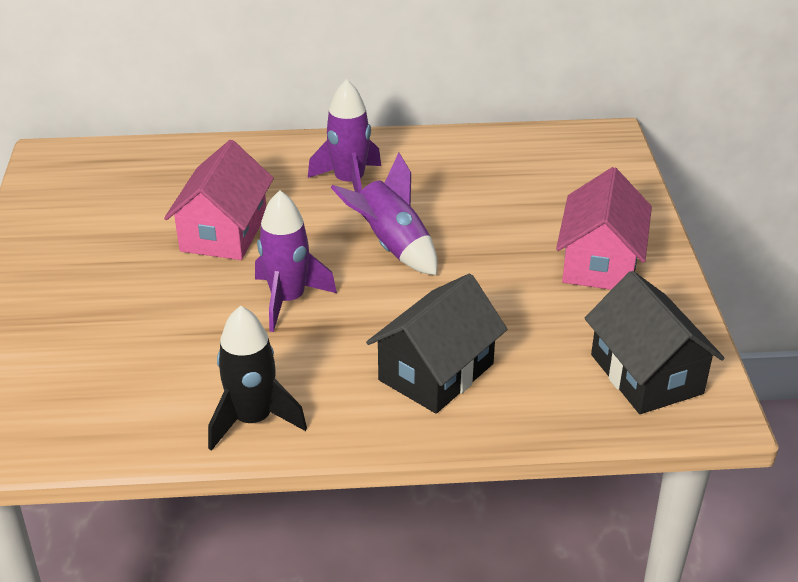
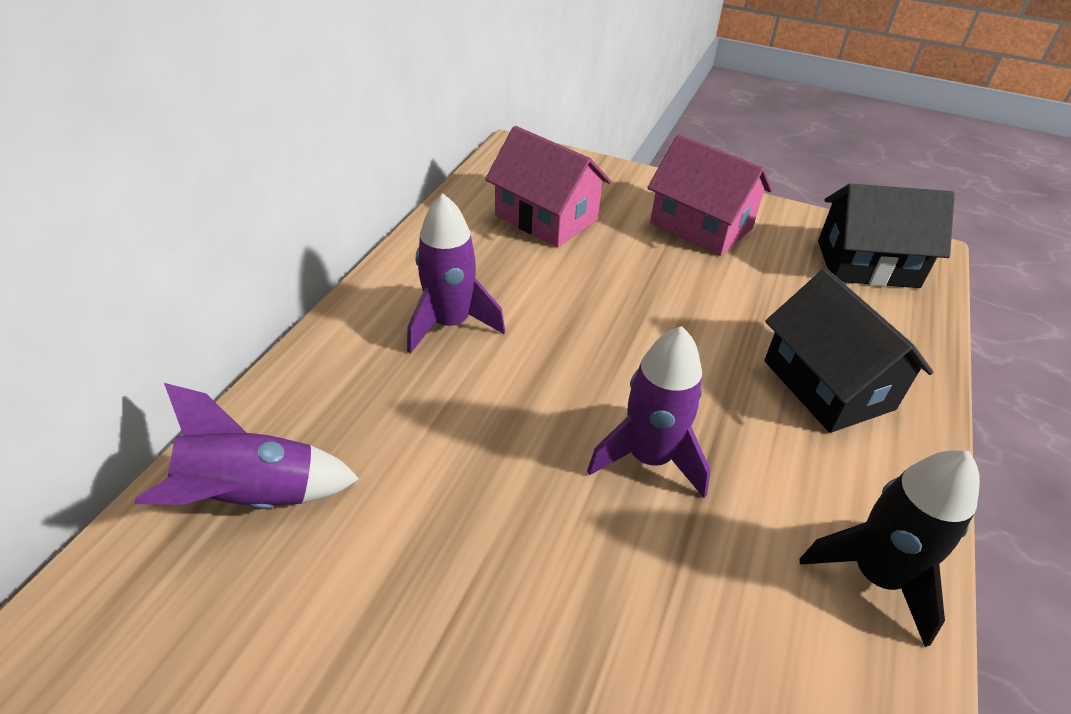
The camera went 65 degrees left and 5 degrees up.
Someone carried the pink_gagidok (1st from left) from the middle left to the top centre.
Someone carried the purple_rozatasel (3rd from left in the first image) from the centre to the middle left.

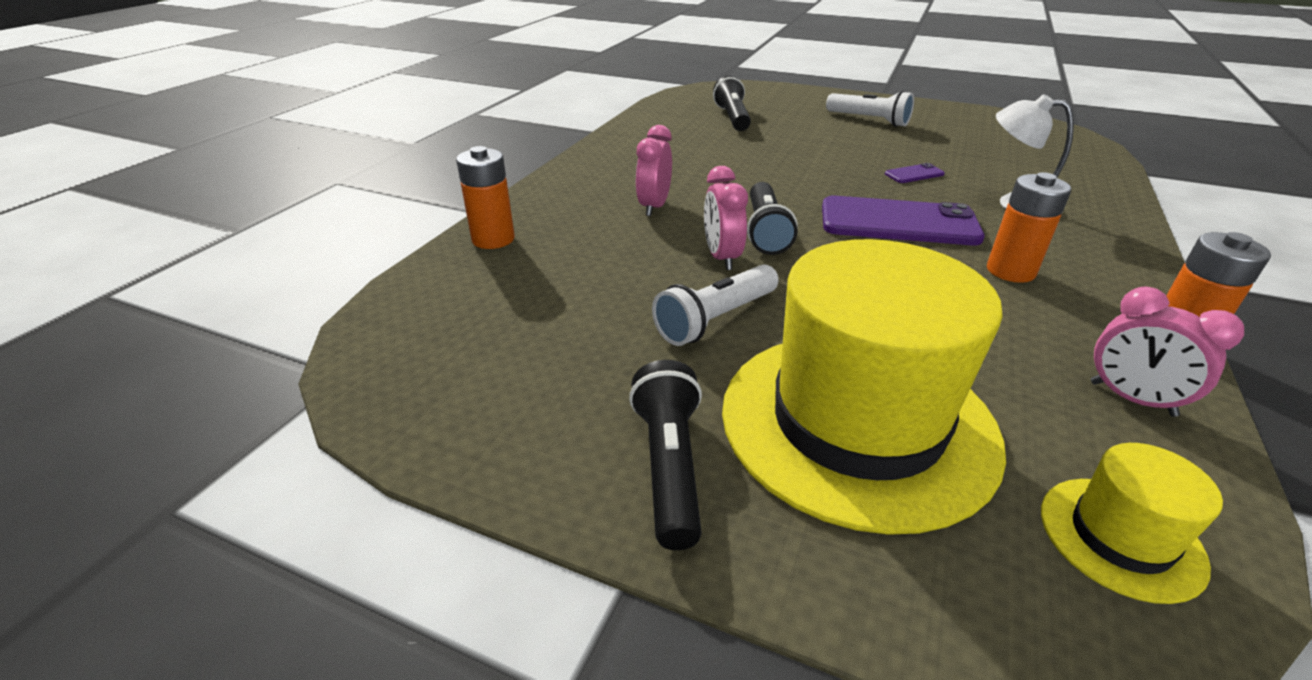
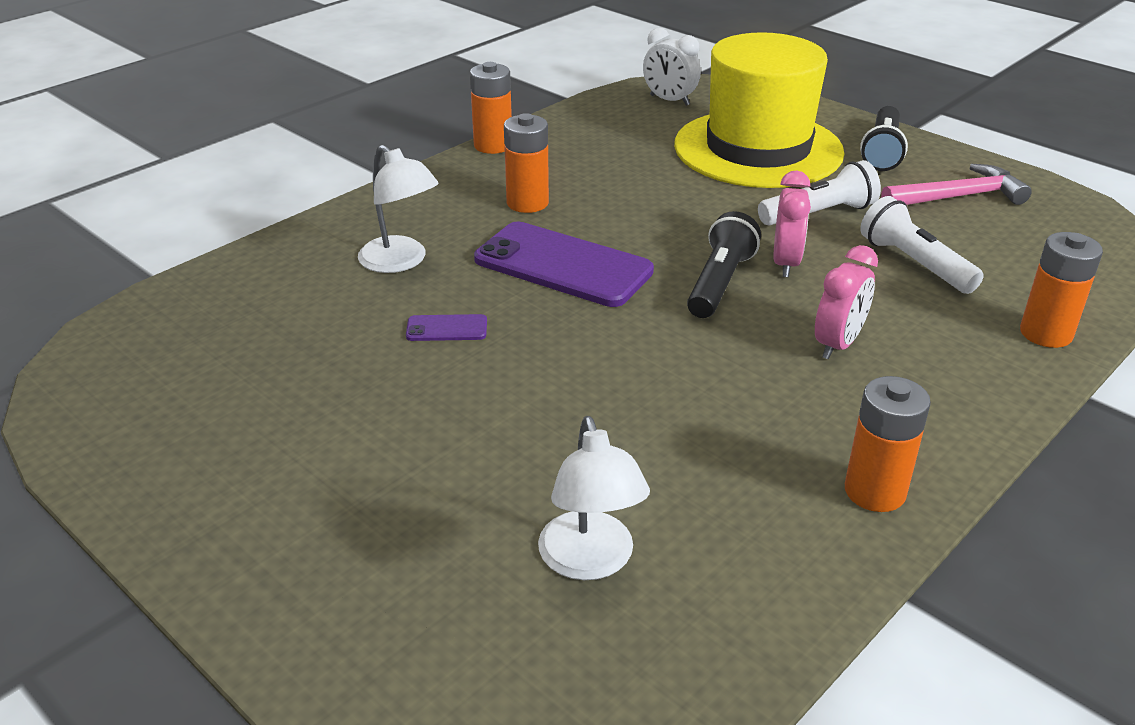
The camera went 160 degrees left and 0 degrees up.
Someone took away the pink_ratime (3rd from left) at the middle right.
Someone put down the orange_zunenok (3rd from left) at the middle right.
Someone put down the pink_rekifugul at the top right.
Someone carried the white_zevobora (2nd from left) from the top centre to the middle right.
Someone swapped the black_zevobora (2nd from left) at the top centre for the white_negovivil (2nd from left) at the bottom centre.
Someone swapped the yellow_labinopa (2nd from left) at the bottom right for the white_ratime at the top centre.

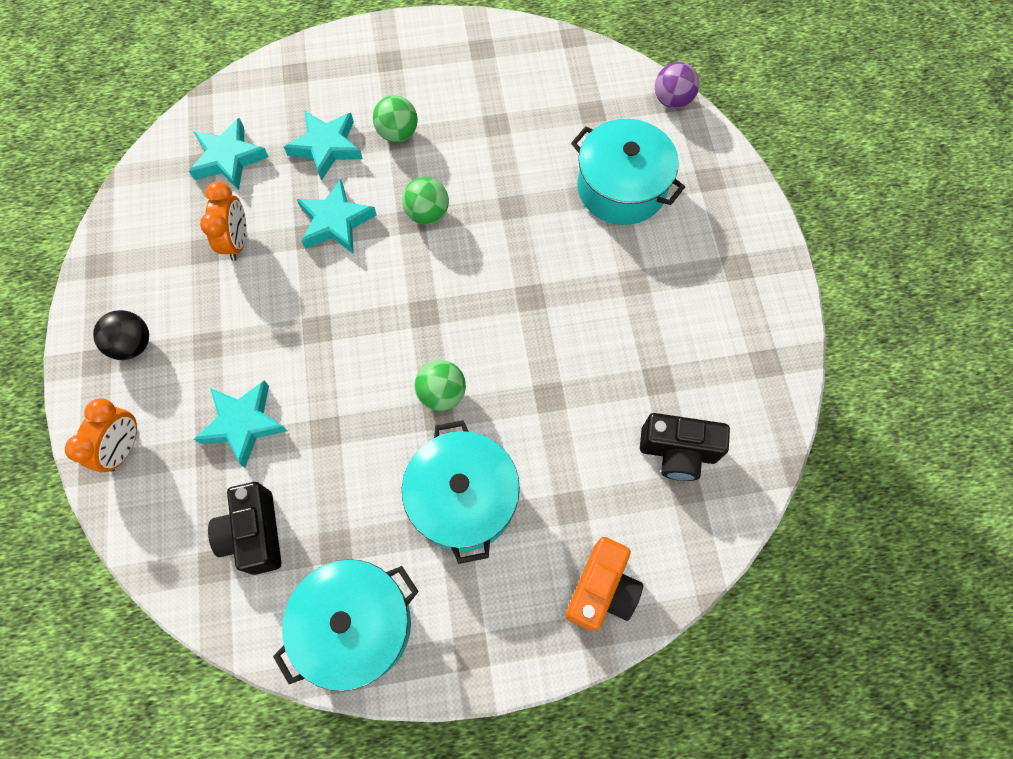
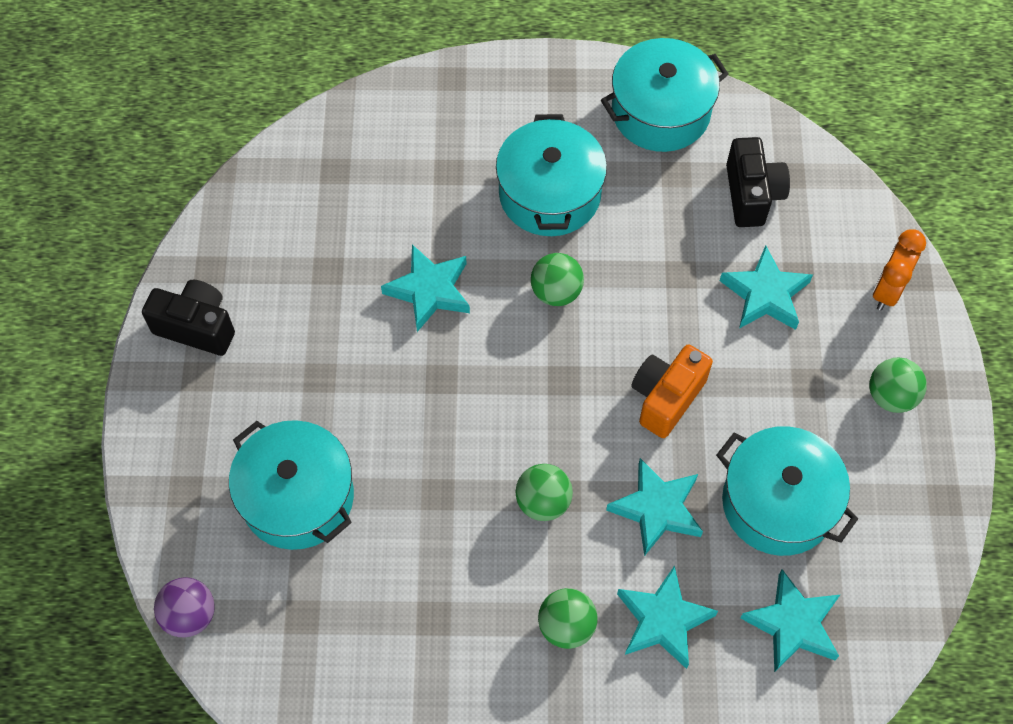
The camera went 170 degrees left and 5 degrees down.
Someone put down the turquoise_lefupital (1st from left) at the centre.
Someone carried the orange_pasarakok from the bottom centre to the centre.
Someone carried the black_pasarakok (2nd from left in the first image) from the middle right to the middle left.
Someone swapped the orange_ratime (2nd from left) at the top left for the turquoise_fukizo (4th from left) at the bottom right.
Someone repainted the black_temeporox at the middle left, which became the green_temeporox (4th from left) at the middle right.

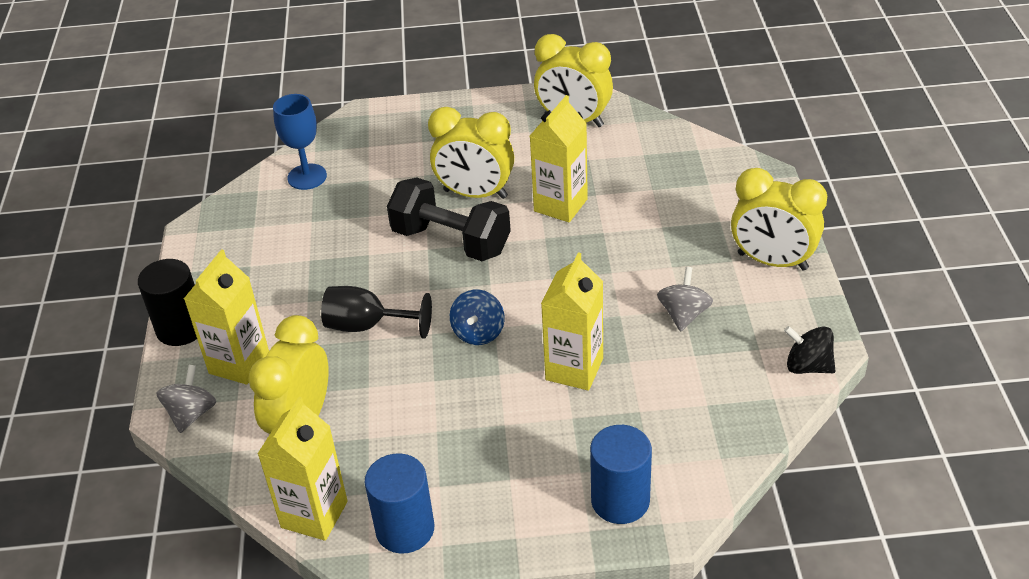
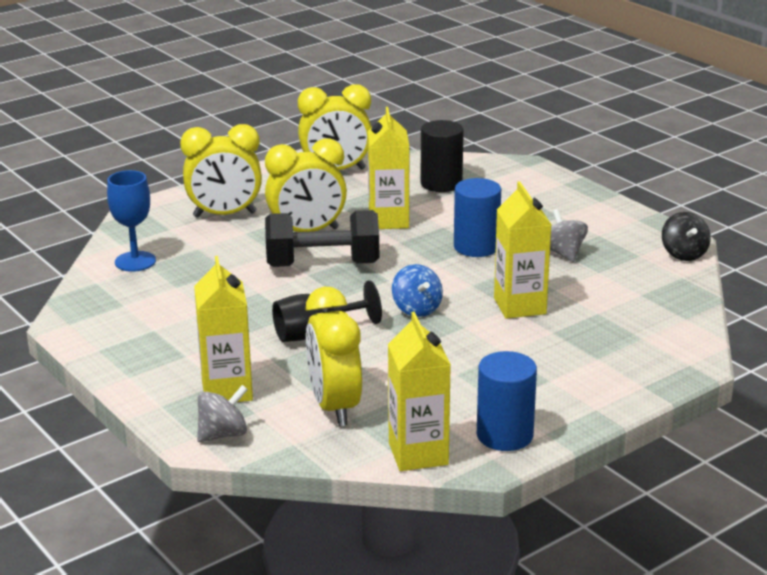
The camera went 35 degrees left and 15 degrees down.
Someone carried the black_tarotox from the middle left to the top centre.
Someone carried the blue_tarotox (2nd from left in the first image) from the bottom centre to the centre.
Someone carried the yellow_ratime (4th from left in the first image) from the middle right to the top left.
Someone rotated the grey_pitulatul (1st from left) at the bottom left by 75 degrees clockwise.
Someone rotated the black_pitulatul at the middle right by 90 degrees counterclockwise.

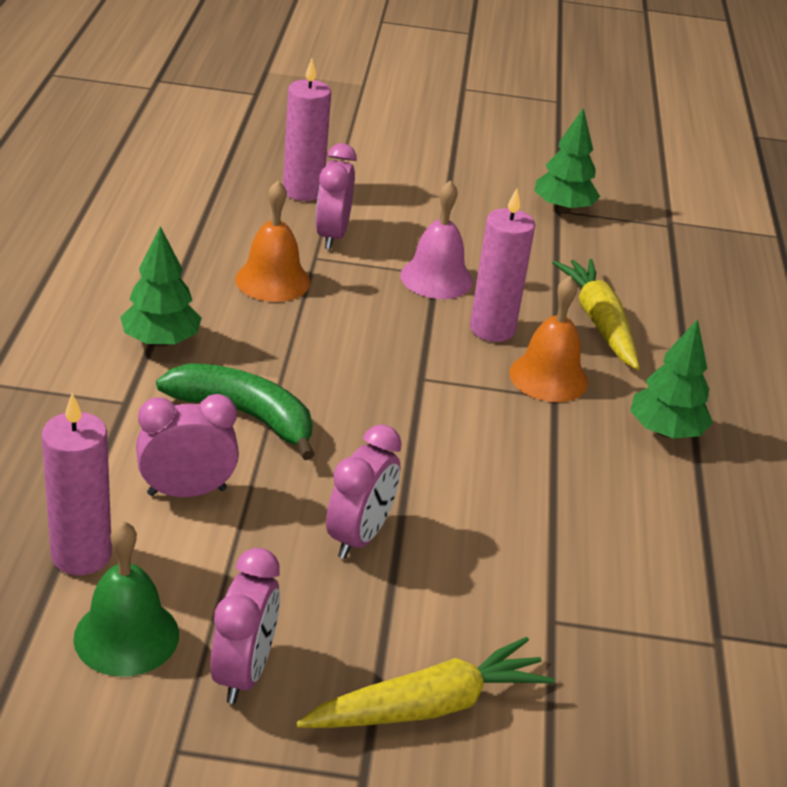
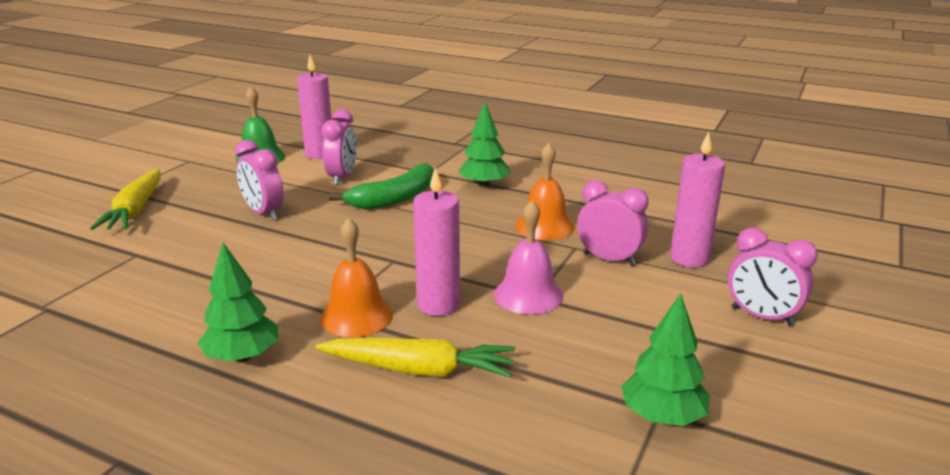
The camera went 115 degrees right and 10 degrees down.
Someone carried the pink_ratime (2nd from left in the first image) from the bottom left to the middle right.

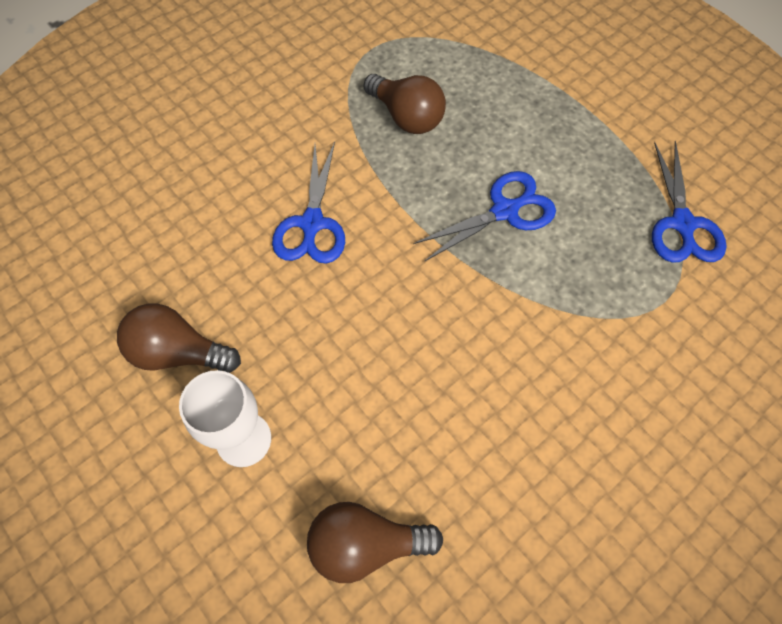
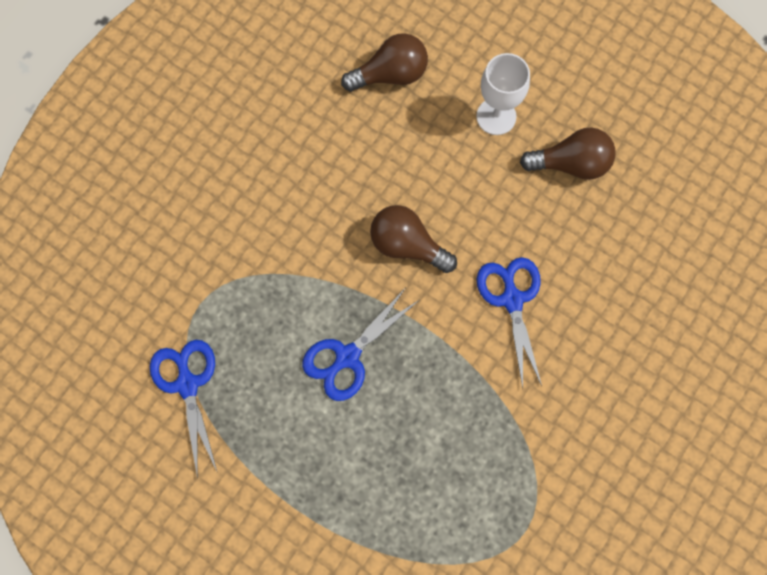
The camera went 165 degrees right and 10 degrees up.
Someone carried the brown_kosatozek (3rd from left in the first image) from the top centre to the centre.

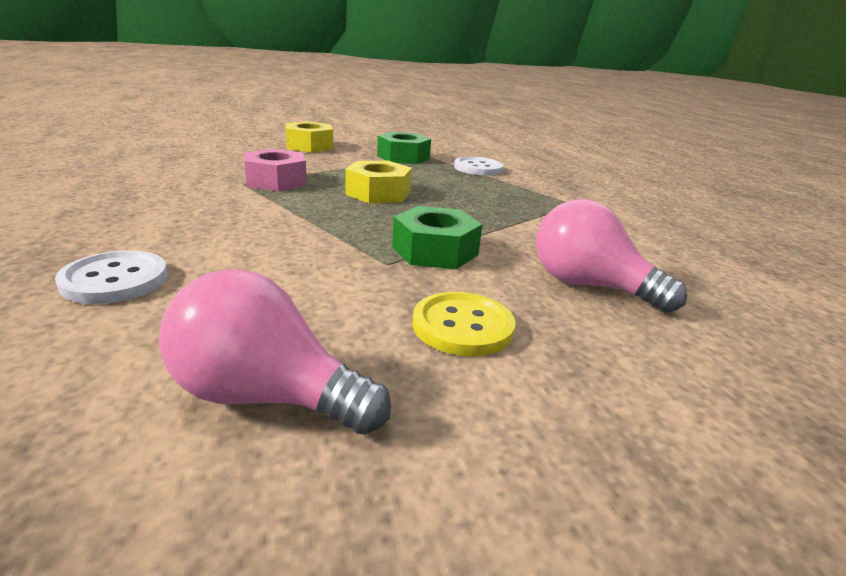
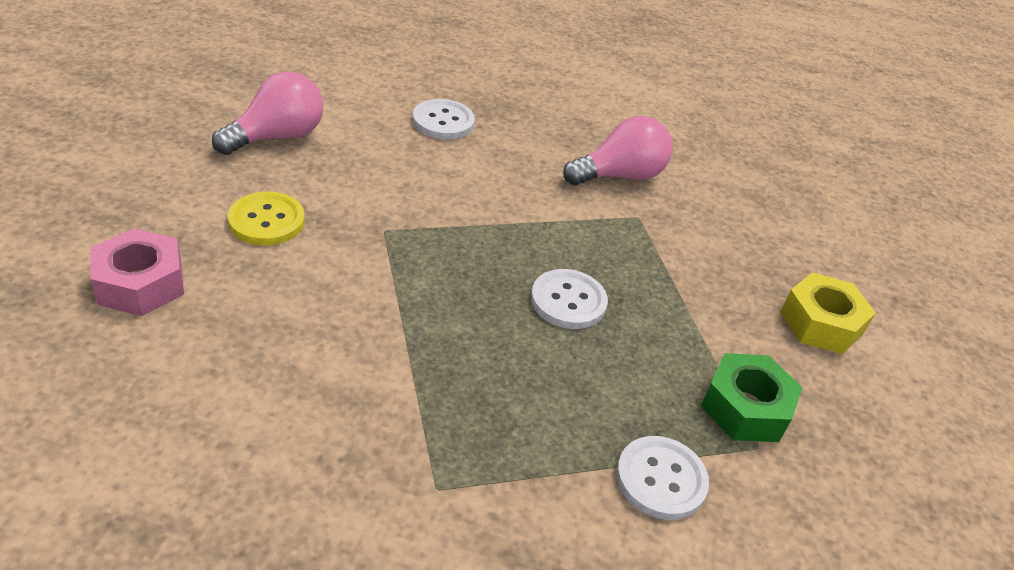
The camera went 115 degrees right and 15 degrees up.
Someone took away the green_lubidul (2nd from left) at the centre.
Someone carried the pink_lubidul from the top left to the middle left.
Someone carried the pink_kosatozek (2nd from left) from the middle right to the top centre.
Someone swapped the yellow_lubidul (2nd from left) at the top centre for the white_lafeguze (2nd from left) at the centre.

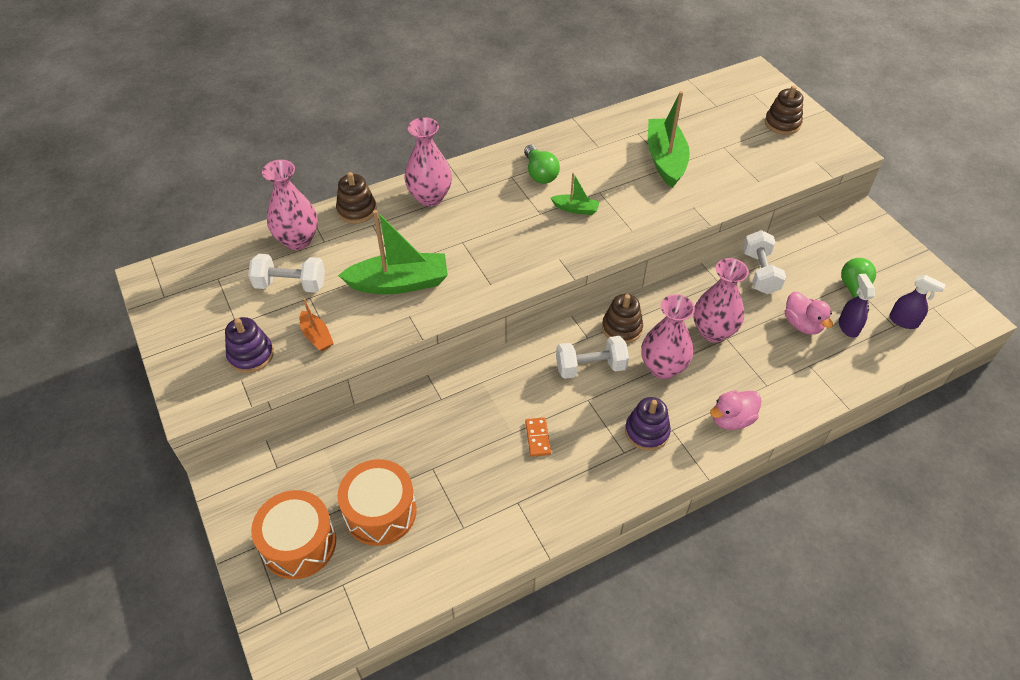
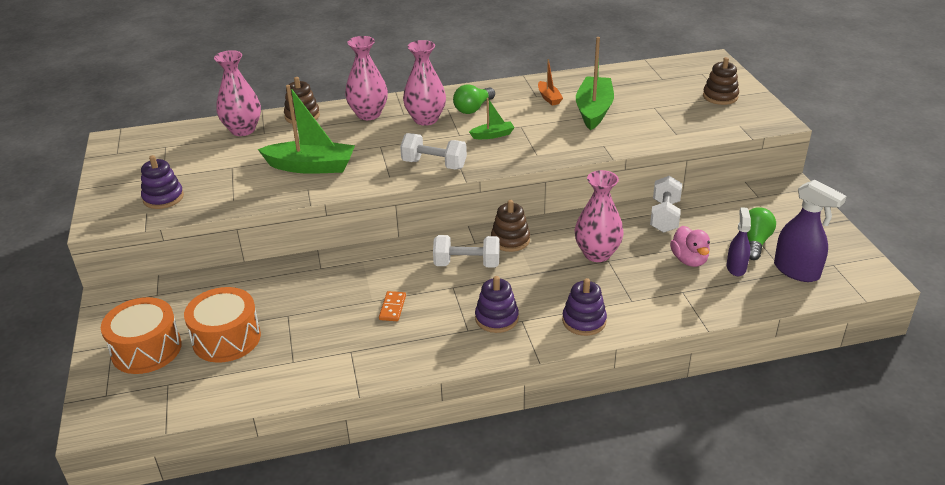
The camera went 15 degrees right and 15 degrees down.
Someone carried the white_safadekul (1st from left) from the middle left to the top centre.
Someone carried the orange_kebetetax from the middle left to the top centre.
Someone carried the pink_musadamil (3rd from left) from the centre to the top centre.
Someone swapped the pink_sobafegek (1st from left) at the middle right for the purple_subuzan (3rd from left) at the centre.
Someone rotated the green_kosatozek (1st from left) at the top centre by 45 degrees clockwise.
Someone rotated the green_kebetetax (2nd from left) at the top centre by 45 degrees counterclockwise.
Someone scaled the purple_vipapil (2nd from left) at the middle right by 1.59.

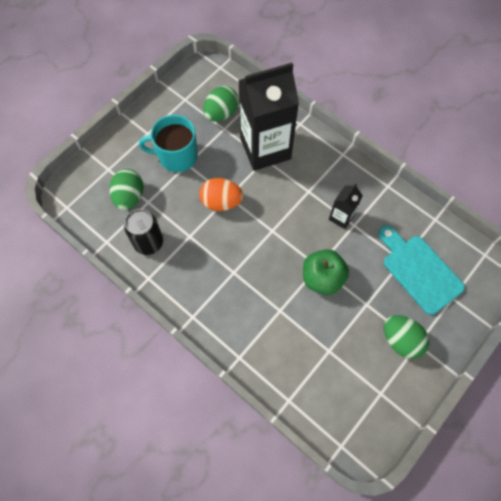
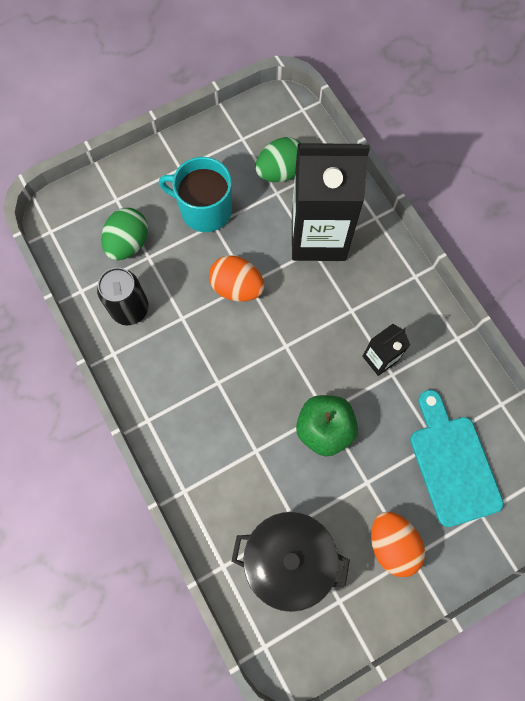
The camera went 20 degrees right and 5 degrees up.
Someone put down the black_fukizo at the bottom centre.
Someone repainted the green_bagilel (3rd from left) at the bottom right, which became the orange_bagilel (2nd from left) at the bottom right.

